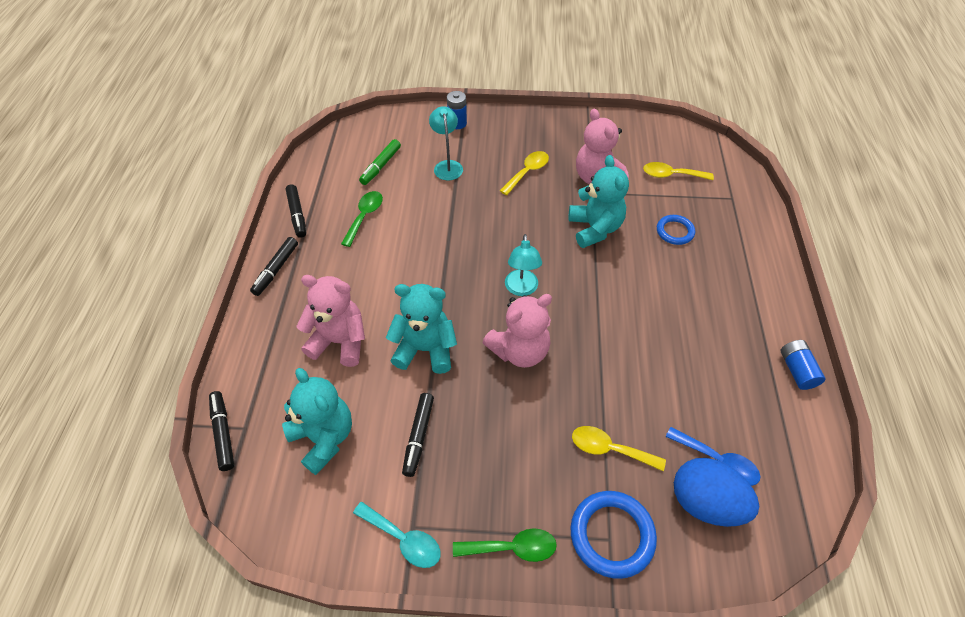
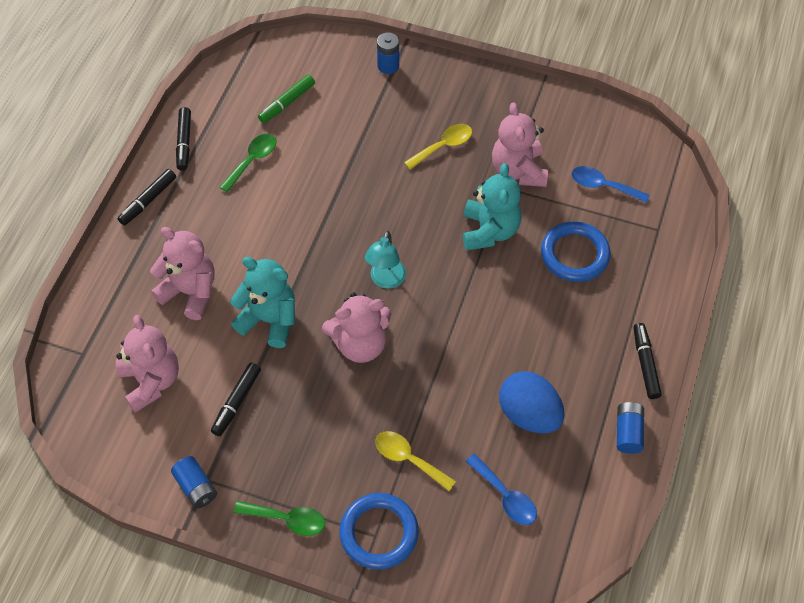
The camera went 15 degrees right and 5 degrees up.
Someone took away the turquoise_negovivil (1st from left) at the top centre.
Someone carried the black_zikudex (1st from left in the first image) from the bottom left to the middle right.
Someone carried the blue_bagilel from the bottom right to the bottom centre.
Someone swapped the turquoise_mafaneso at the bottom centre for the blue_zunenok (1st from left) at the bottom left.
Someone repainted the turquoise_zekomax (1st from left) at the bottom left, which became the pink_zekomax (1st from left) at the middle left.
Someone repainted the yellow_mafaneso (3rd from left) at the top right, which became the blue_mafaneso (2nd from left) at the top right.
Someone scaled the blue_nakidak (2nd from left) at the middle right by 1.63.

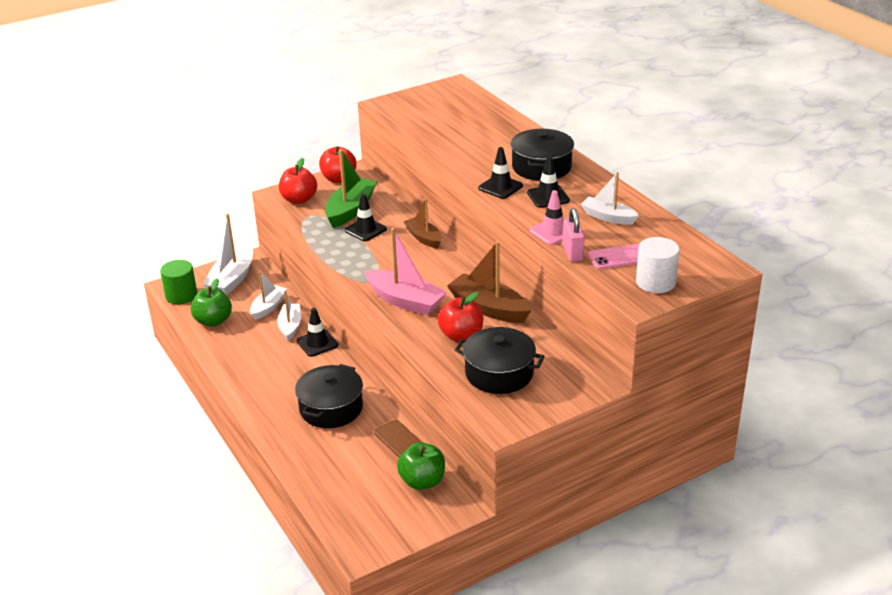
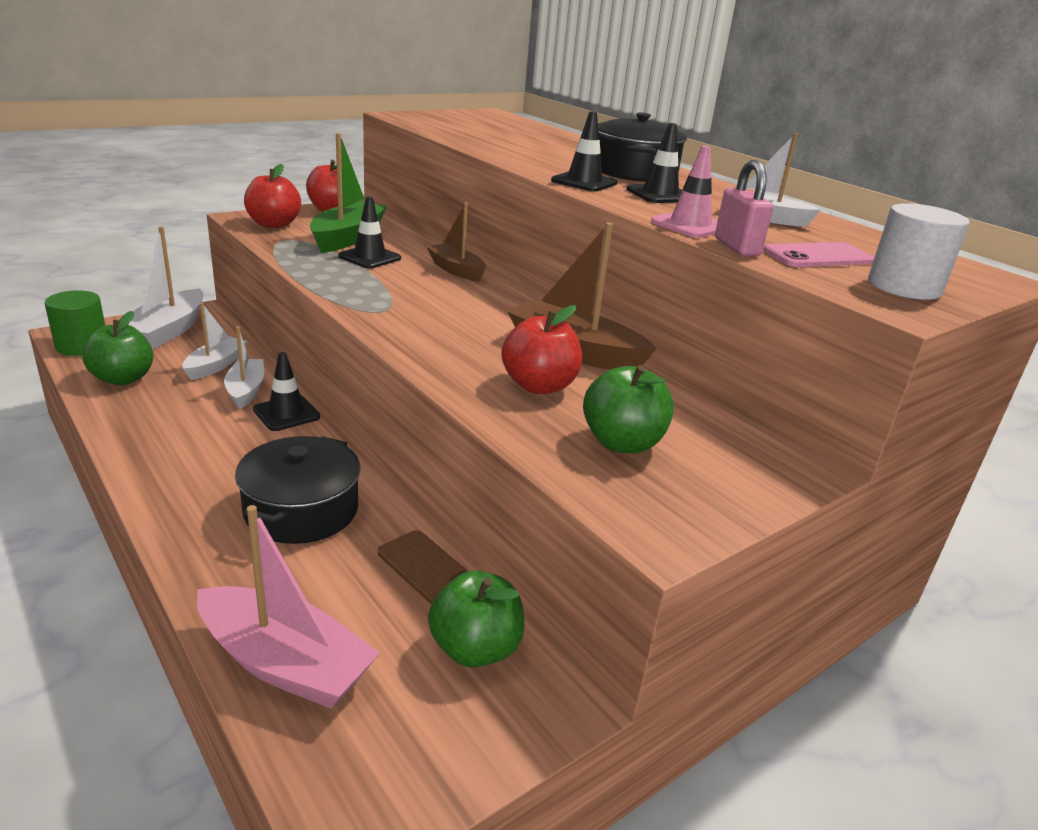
The camera went 10 degrees left and 5 degrees down.
Someone carried the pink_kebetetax from the centre to the bottom left.
Someone swapped the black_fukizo (2nd from left) at the centre for the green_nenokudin (3rd from left) at the centre.

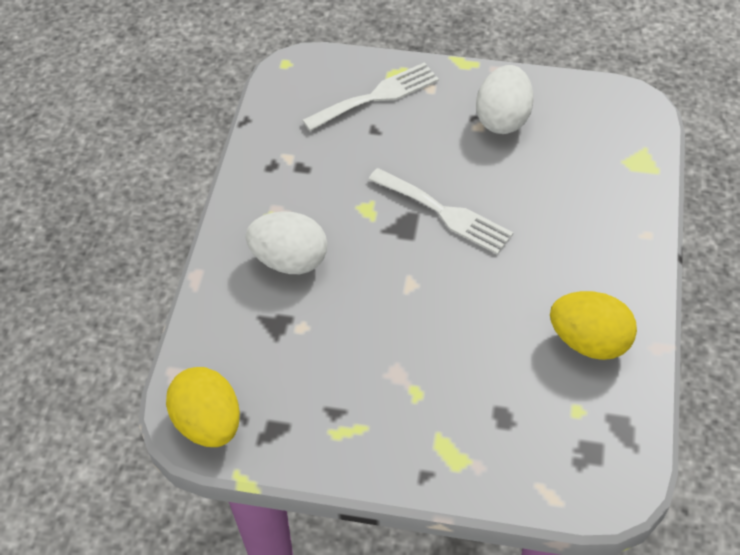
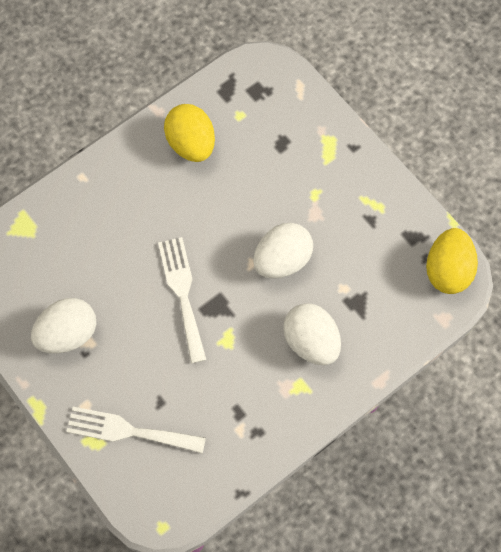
The camera went 140 degrees left and 15 degrees up.
Someone put down the white_bagilel (2nd from left) at the centre.

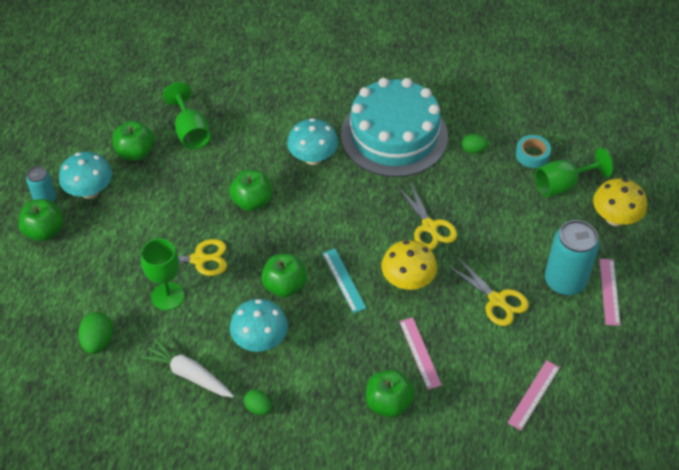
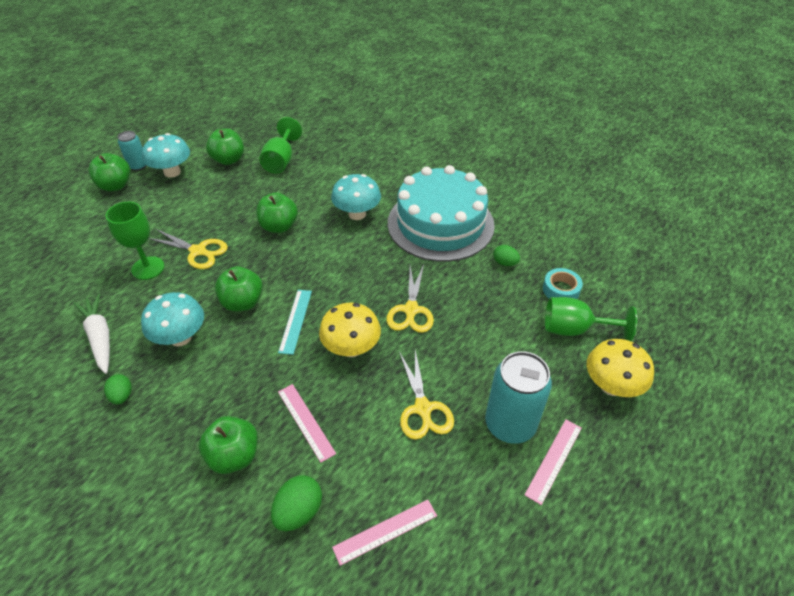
The camera went 30 degrees right and 5 degrees down.
Someone carried the green_bagilel (1st from left in the first image) from the bottom left to the bottom centre.
Someone rotated the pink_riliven (1st from left) at the bottom centre by 45 degrees counterclockwise.

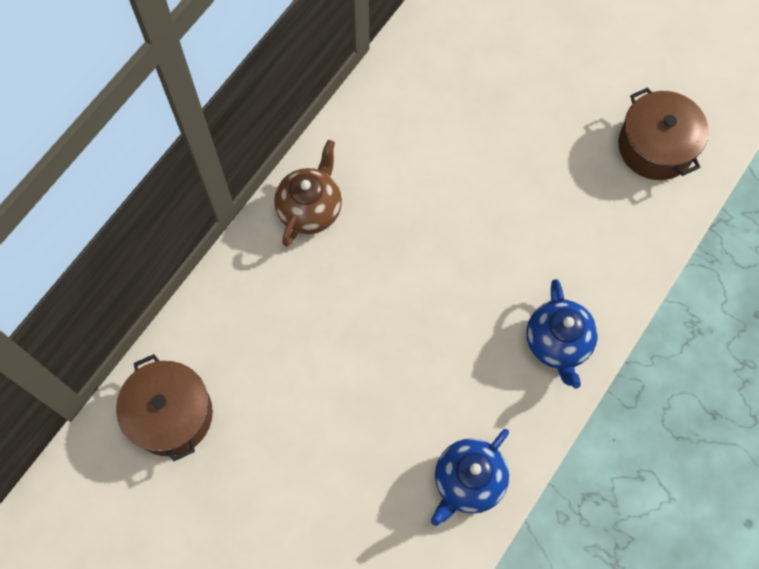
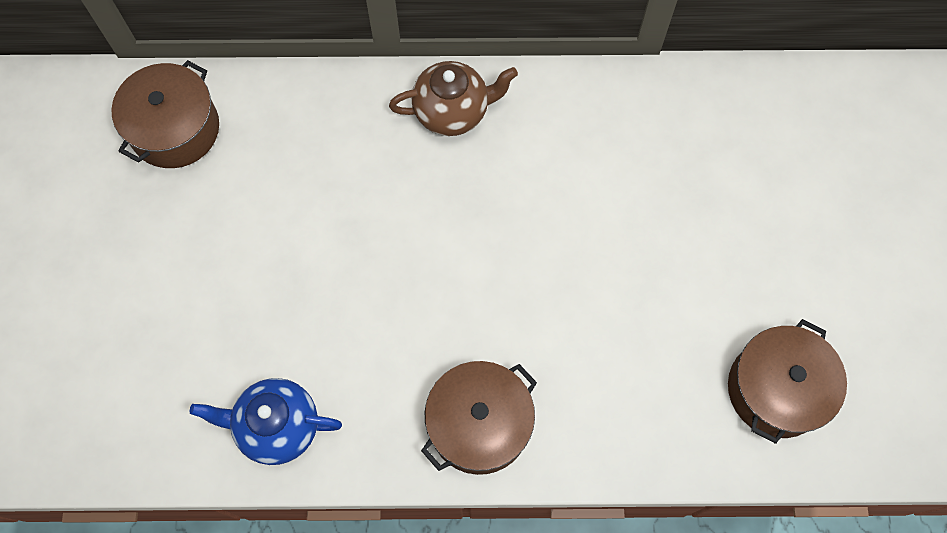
The camera went 55 degrees right and 0 degrees up.
Someone swapped the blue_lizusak (2nd from left) at the middle right for the brown_fukizo (2nd from left) at the bottom centre.

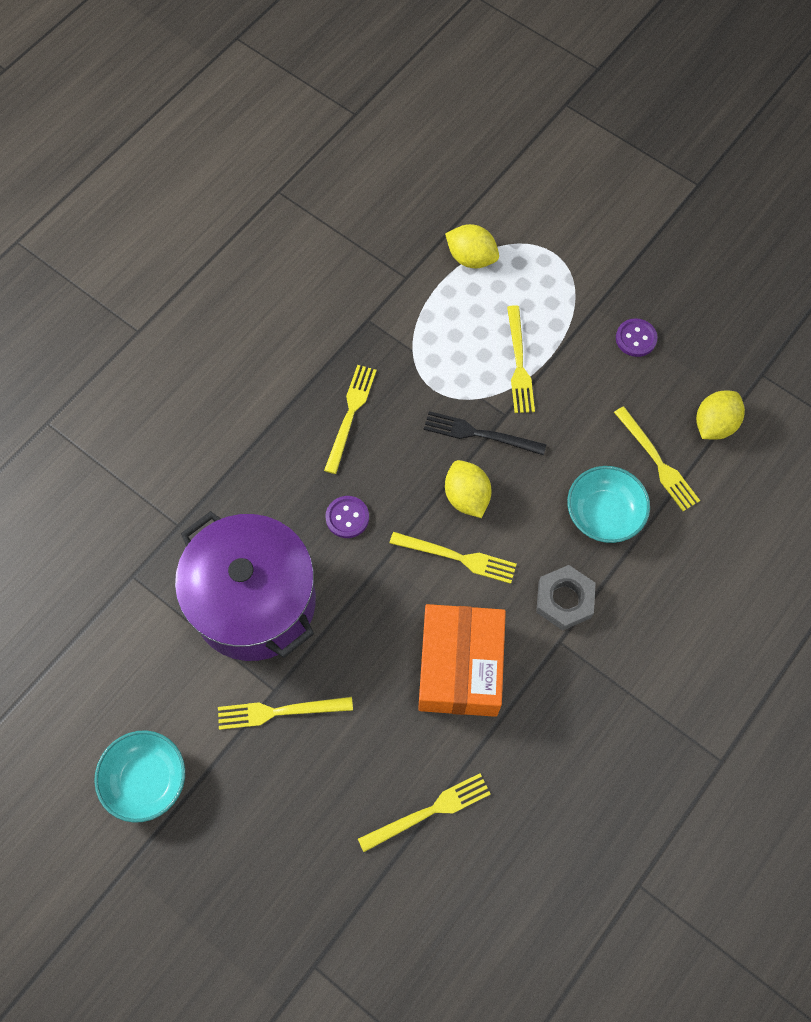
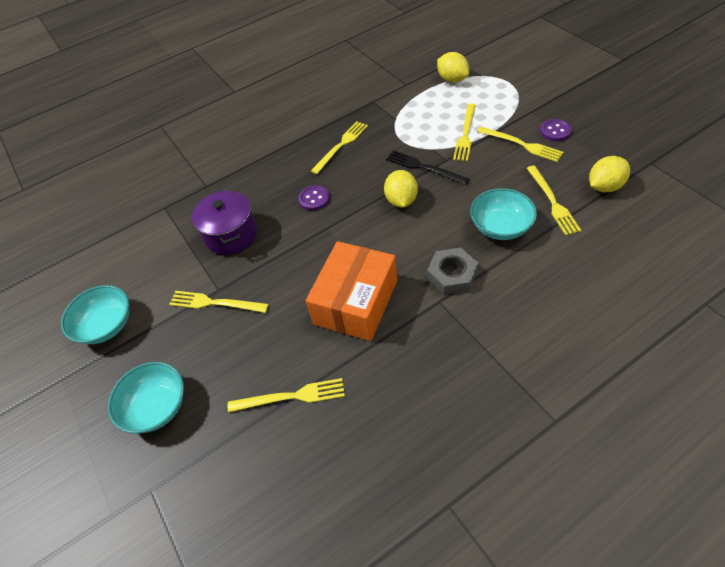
The camera went 25 degrees right and 15 degrees down.
Someone put down the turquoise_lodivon (2nd from left) at the bottom left.
Someone carried the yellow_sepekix (4th from left in the first image) from the centre to the top right.
Someone scaled the purple_fukizo at the middle left by 0.60.

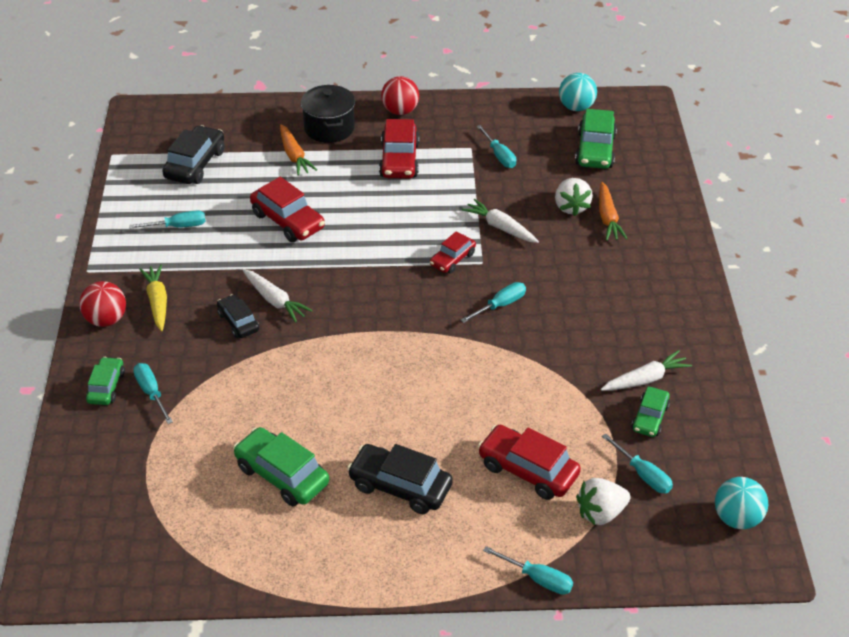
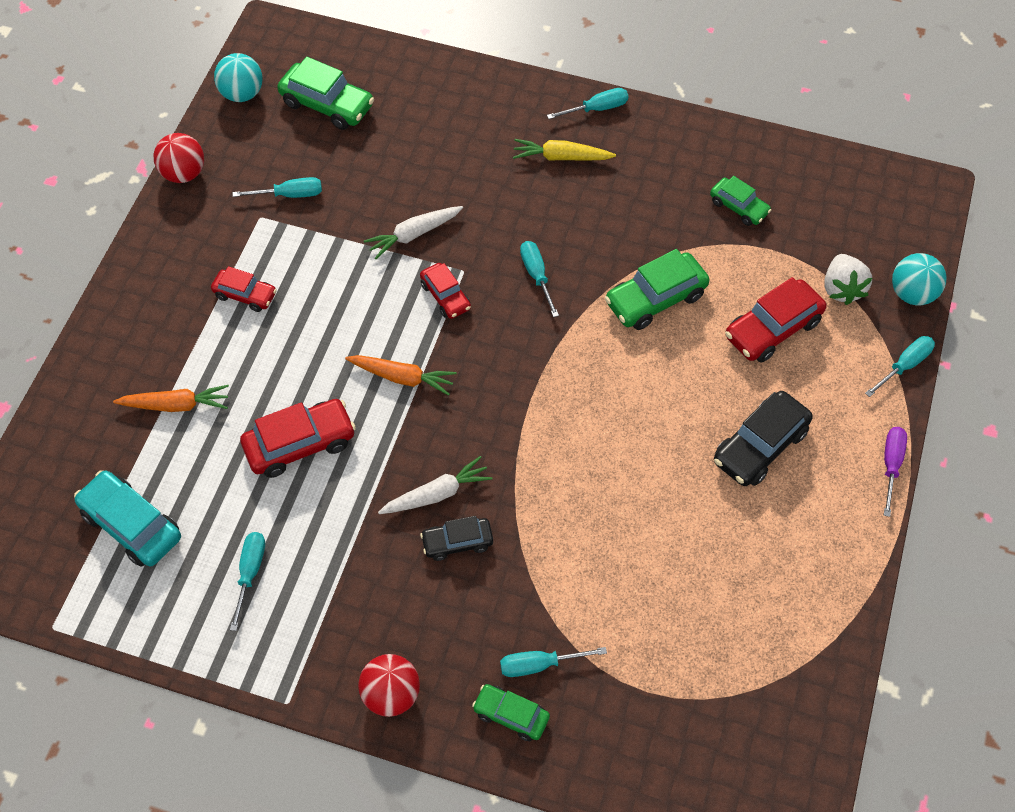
The camera went 70 degrees left and 15 degrees up.
Someone took away the black_fukizo at the top centre.
Someone took away the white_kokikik (1st from left) at the top right.
Someone took away the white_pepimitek (3rd from left) at the middle right.
Someone put down the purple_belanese at the middle right.
Someone carried the yellow_pepimitek from the middle left to the top centre.
Someone carried the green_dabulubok (2nd from left in the first image) from the bottom left to the centre.
Someone carried the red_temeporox (2nd from left in the first image) from the top centre to the top left.
Someone carried the orange_pepimitek (2nd from left) from the top right to the centre.
Someone carried the turquoise_belanese (6th from left in the first image) from the bottom right to the top centre.
Someone carried the turquoise_temeporox (2nd from left) from the bottom right to the middle right.
Someone repainted the black_dabulubok (1st from left) at the top left, which became the turquoise_dabulubok at the middle left.
Someone scaled the red_dabulubok (2nd from left in the first image) at the top centre by 0.61.

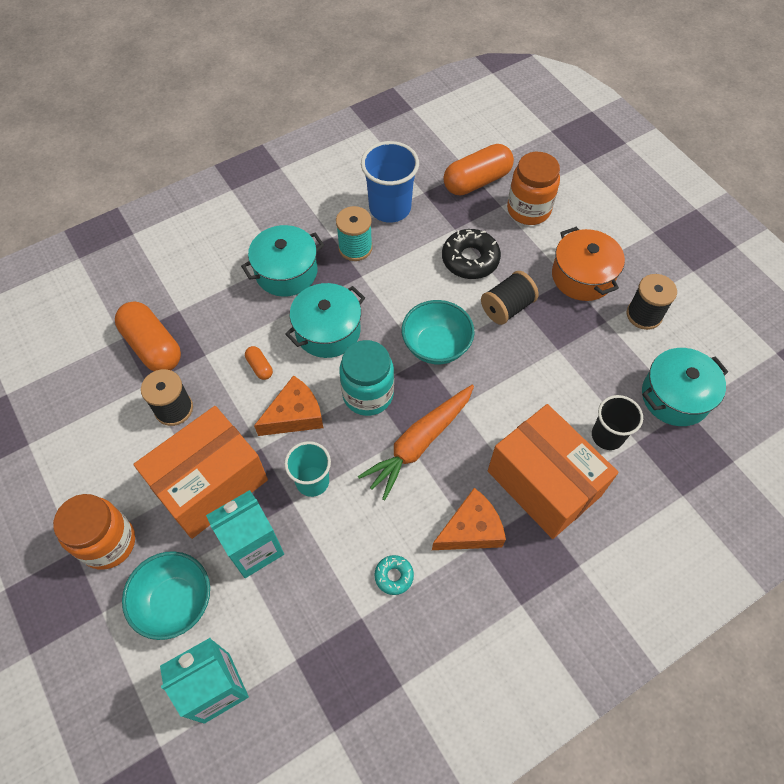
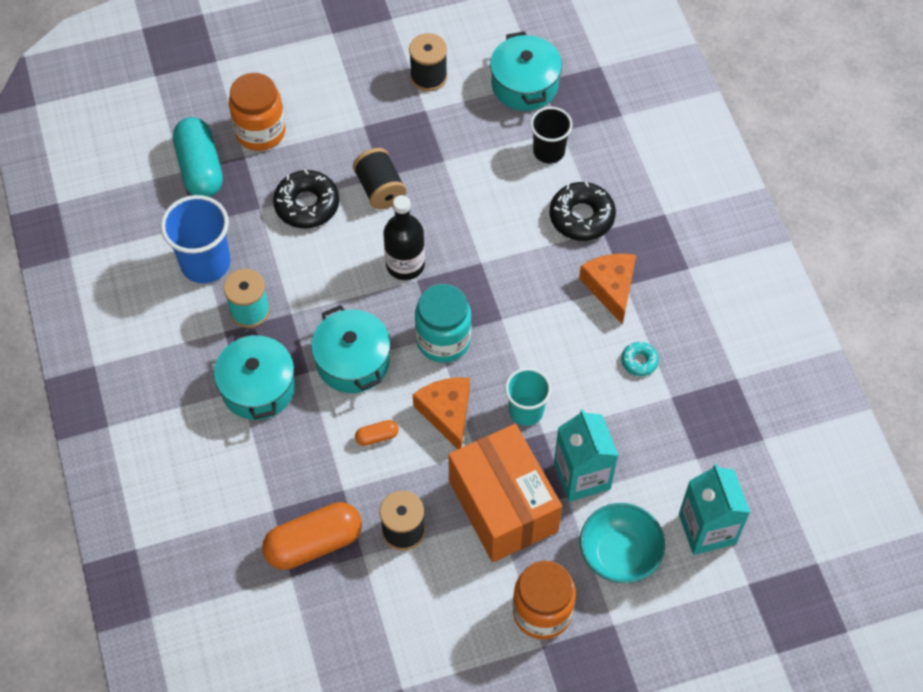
The camera went 75 degrees left and 0 degrees up.
Someone took away the orange_pepimitek at the centre.
Someone took away the orange_fukizo at the middle right.
Someone swapped the turquoise_lodivon (2nd from left) at the centre for the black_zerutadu at the centre.
Someone swapped the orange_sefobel (2nd from left) at the middle right for the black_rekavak (2nd from left) at the top centre.
Someone repainted the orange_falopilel (3rd from left) at the top centre, which became the turquoise_falopilel at the top left.

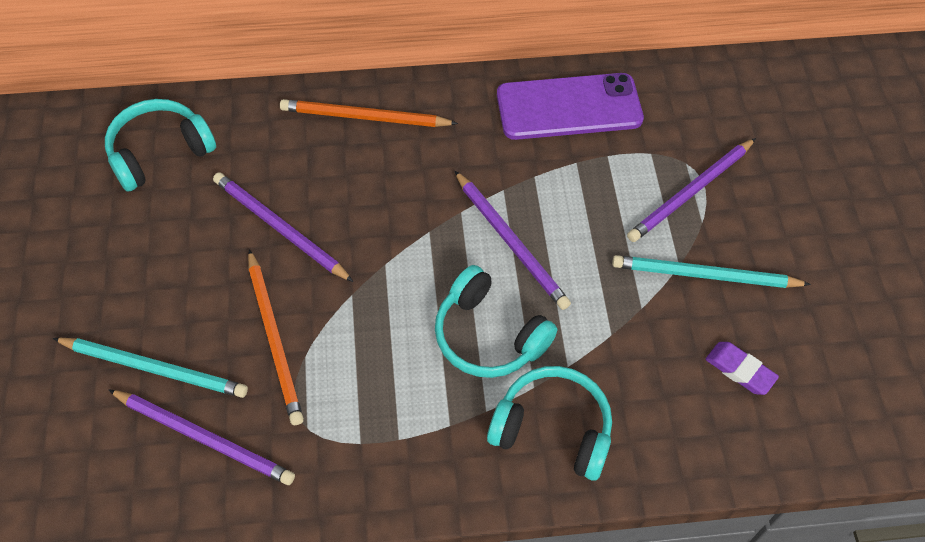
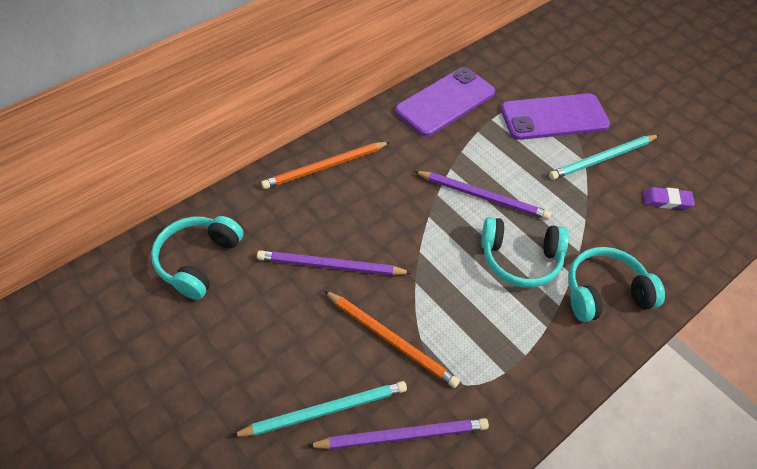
The camera went 35 degrees left and 5 degrees down.
Someone swapped the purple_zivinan (4th from left) at the middle right for the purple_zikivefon (2nd from left) at the top right.

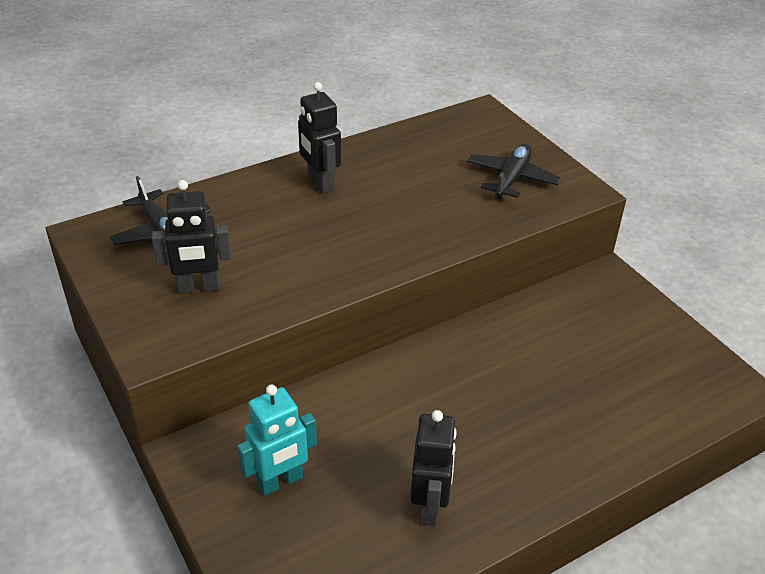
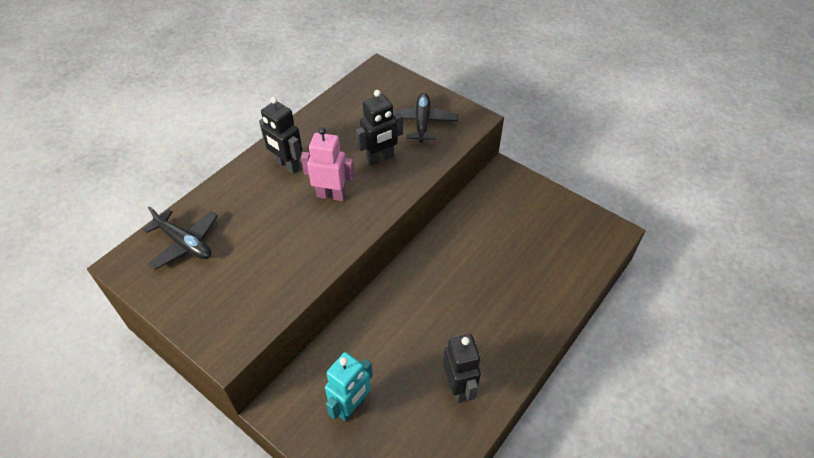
The camera went 20 degrees left and 10 degrees up.
Someone put down the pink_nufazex at the centre.
Someone carried the black_nufazex (1st from left in the first image) from the middle left to the top centre.

